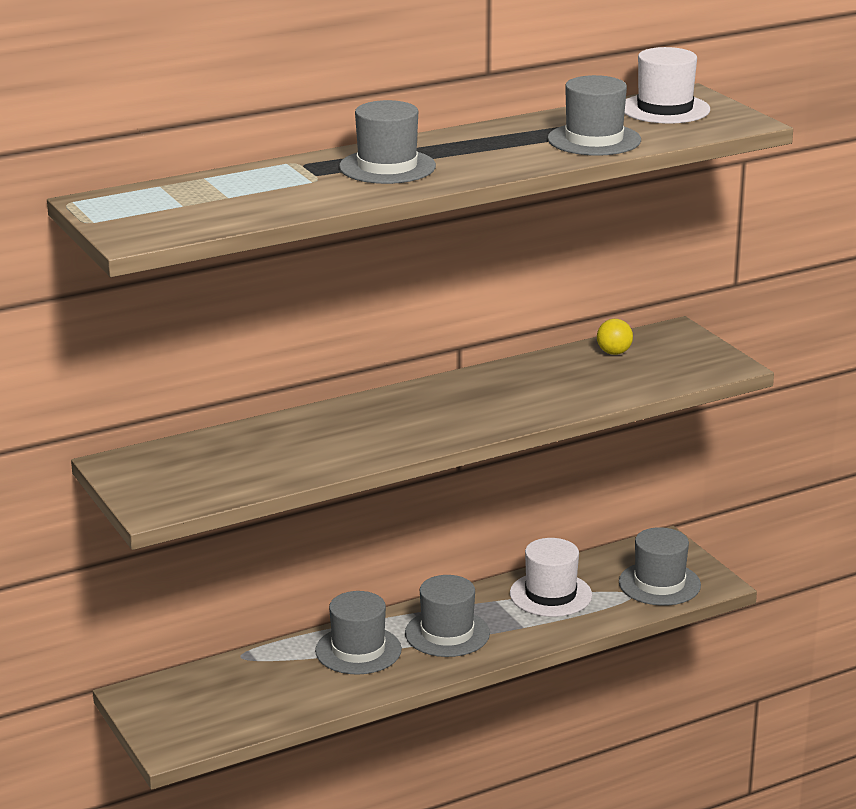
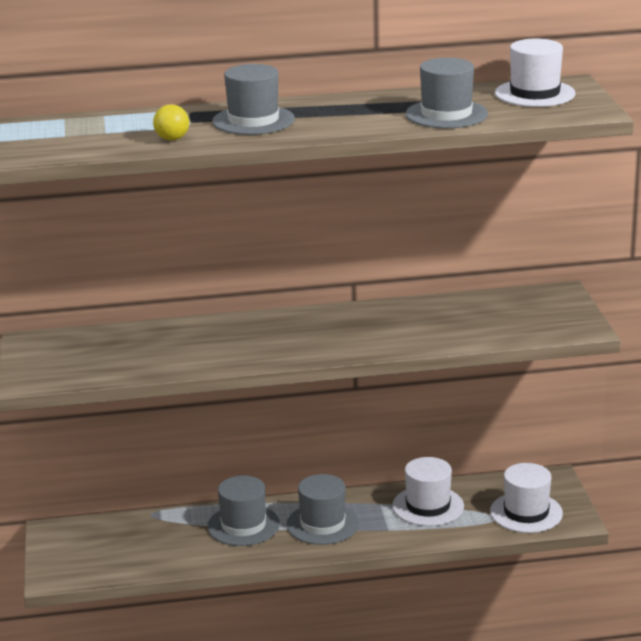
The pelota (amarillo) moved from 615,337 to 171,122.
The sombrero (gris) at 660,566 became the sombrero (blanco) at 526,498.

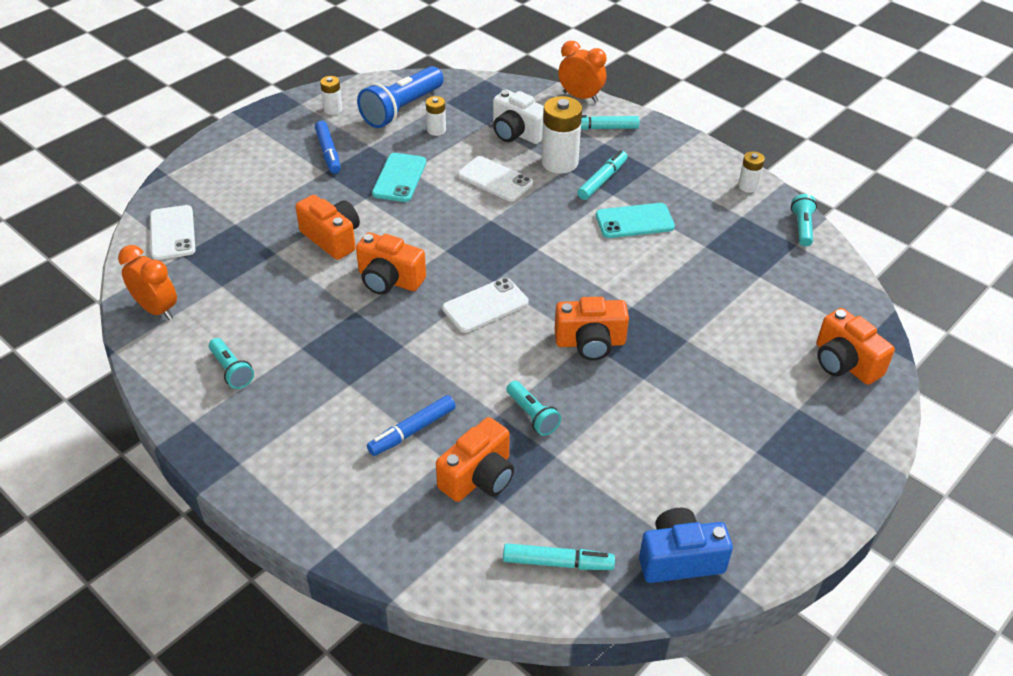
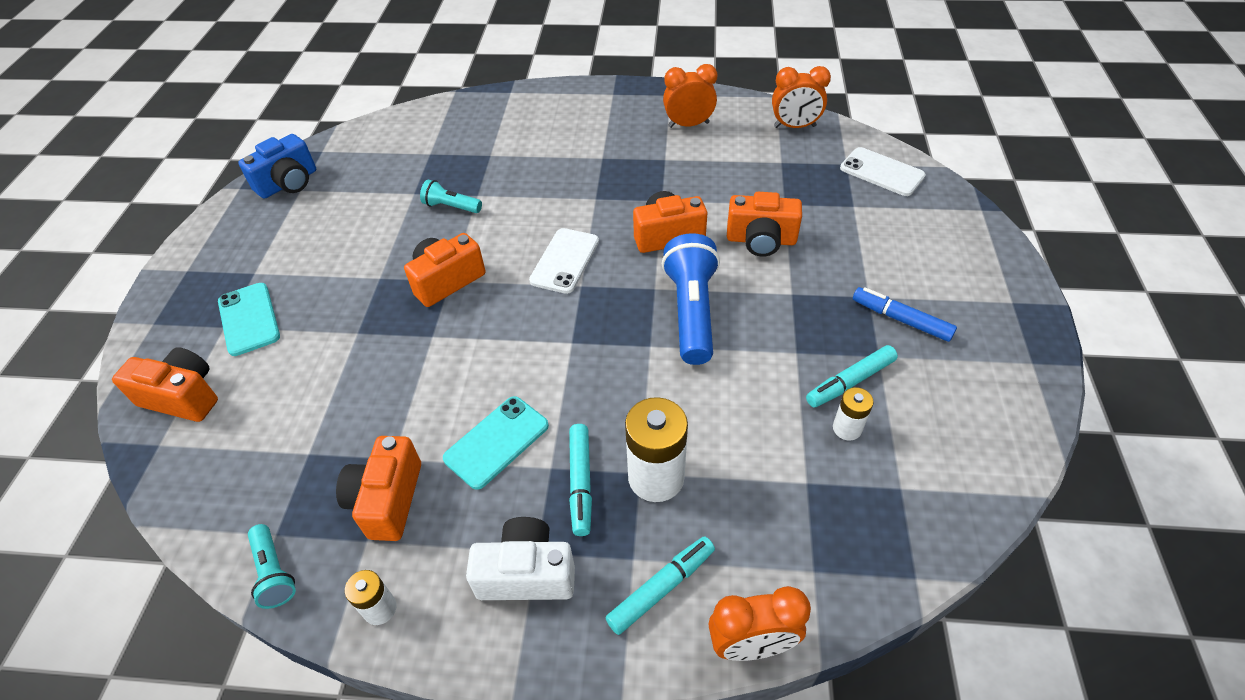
The pila (blanco) at 331,95 disappeared.
The rotulador (azul) at 411,425 disappeared.
The móvil (blanco) at 495,178 disappeared.
The lámpara de mano (azul) moved from 400,97 to 691,299.
The móvil (turquesa) moved from 399,177 to 249,319.
The cámara (naranja) moved from 475,459 to 378,488.
The cámara (blanco) moved from 518,117 to 520,558.
The rotulador (turquesa) moved from 559,556 to 852,376.
The lámpara de mano (turquesa) at 231,363 was replaced by the despertador (naranja) at 690,96.

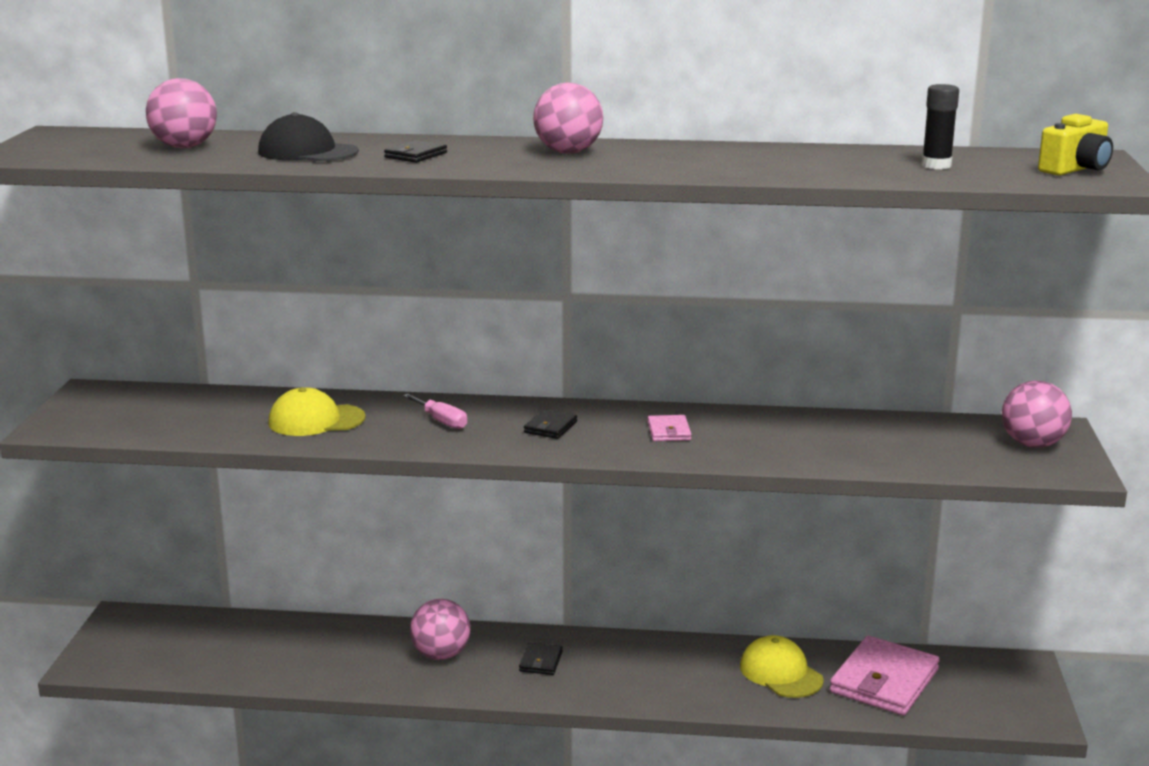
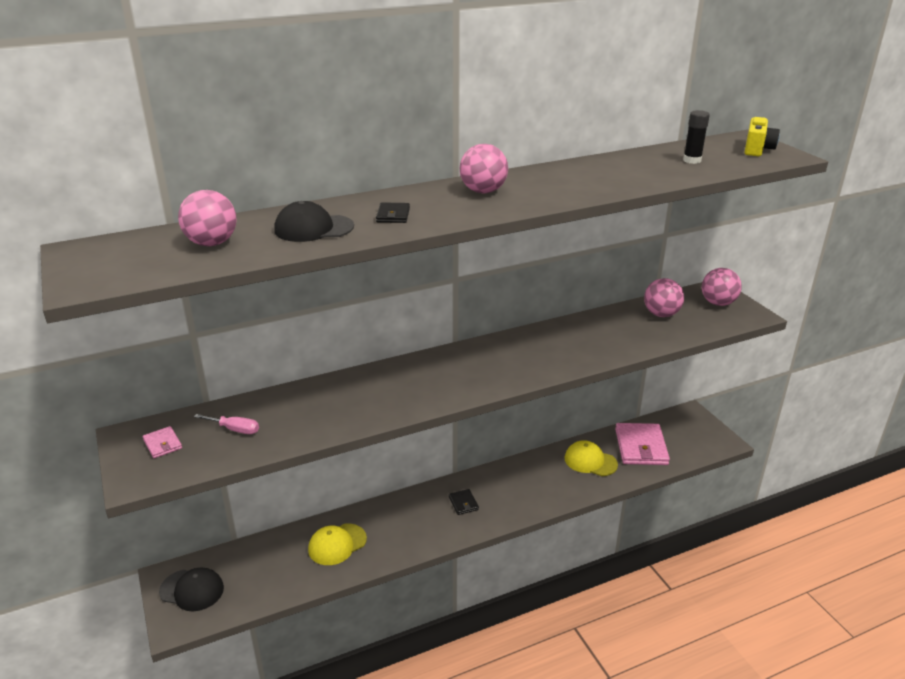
The cartera (negro) at 550,424 disappeared.
The gorra (negro) at 191,589 appeared.
The gorra (amarillo) moved from 317,411 to 337,544.
The destornillador (rosa) moved from 435,411 to 226,424.
The pelota (rosa) moved from 440,629 to 664,297.
The cartera (rosa) moved from 670,428 to 162,442.

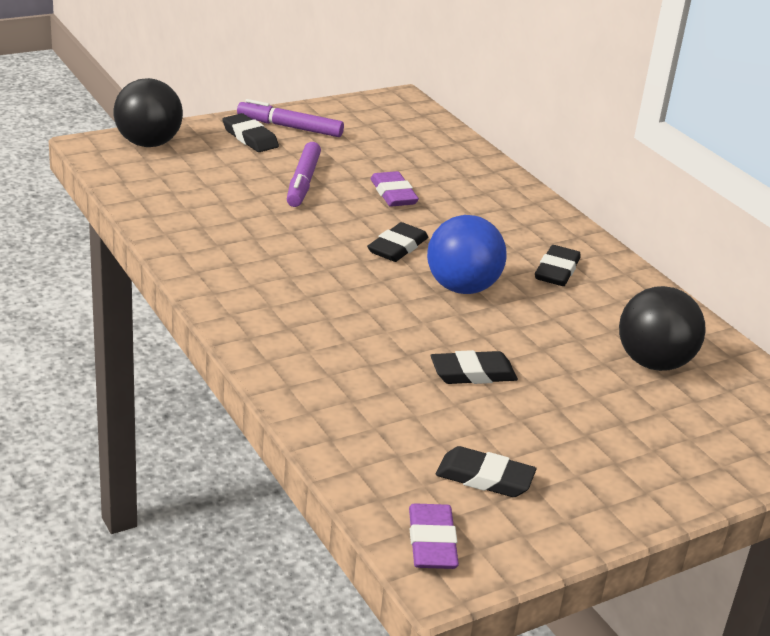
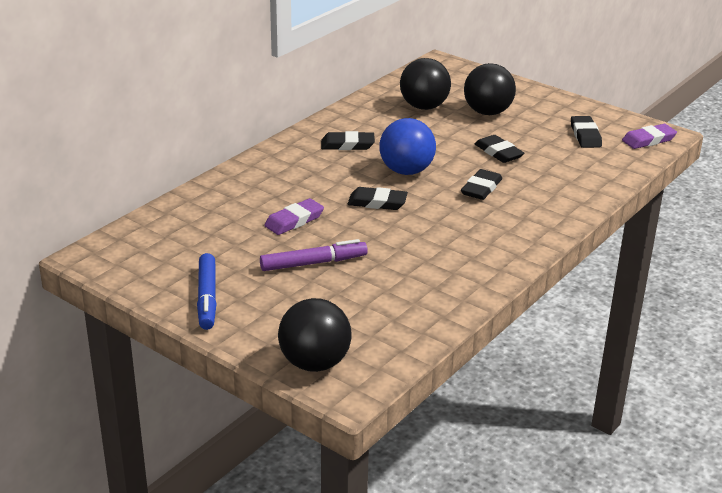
The pelota (negro) at 490,89 appeared.
The goma de borrar (negro) moved from 250,132 to 481,184.
The rotulador (morado) at 290,118 became the rotulador (azul) at 207,291.

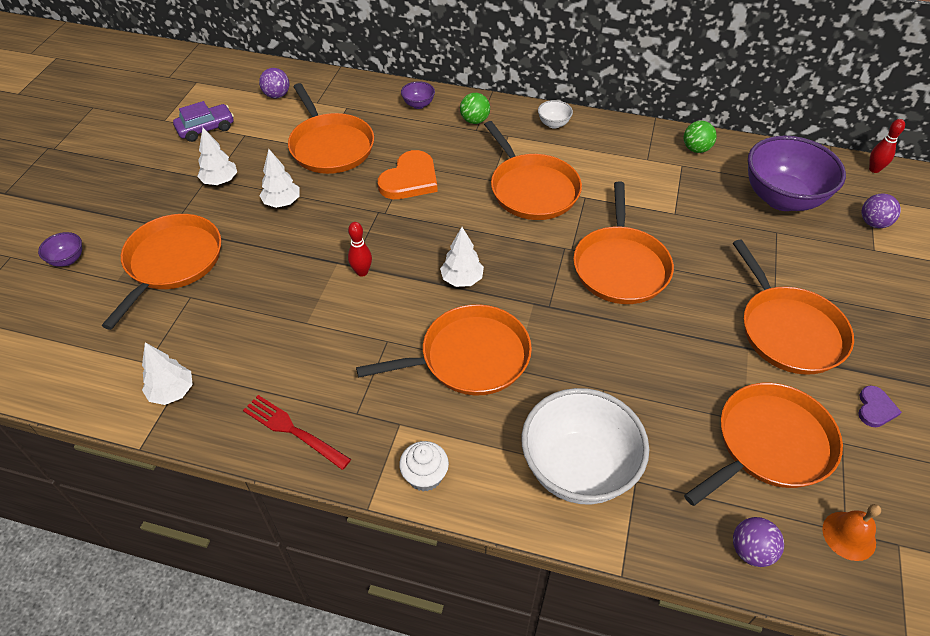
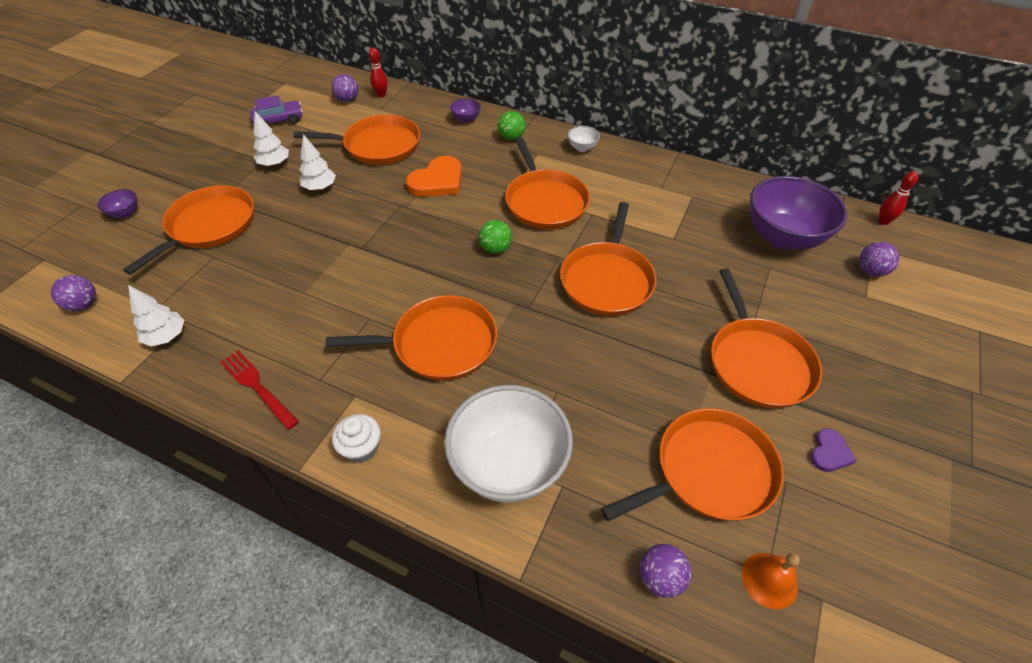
The árbol (blanco) at 462,257 disappeared.
The pelota (morado) at 73,293 appeared.
The bolo (rojo) moved from 360,249 to 378,72.
The pelota (verde) moved from 700,137 to 495,237.
The sartén (naranja) at 331,128 turned 75 degrees counterclockwise.

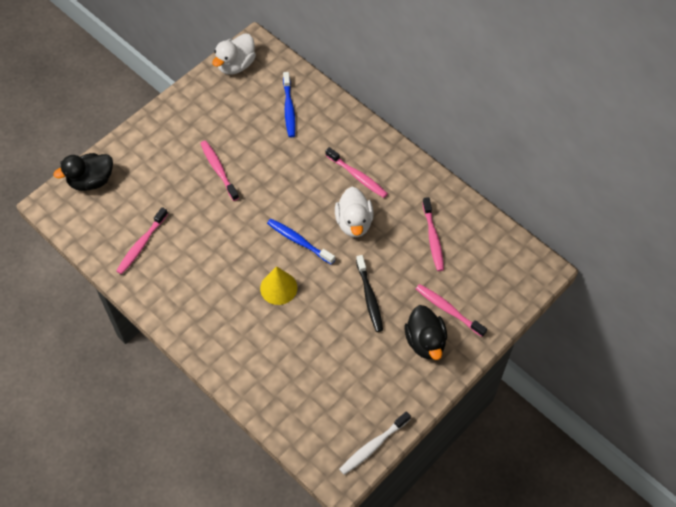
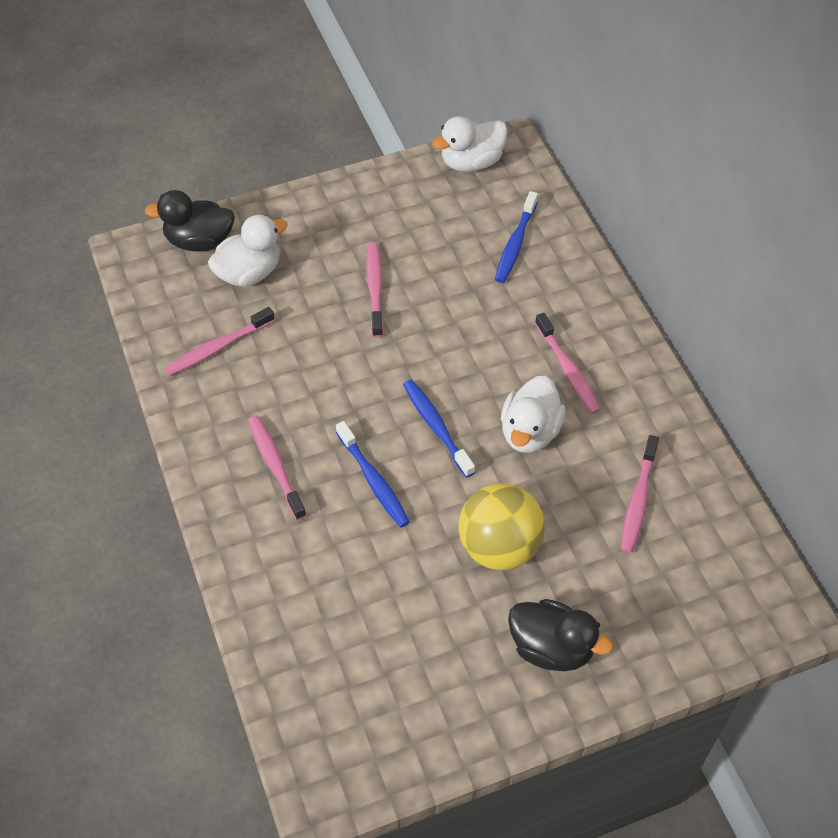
The cepillo de dientes (blanco) at 375,443 disappeared.
The pato (blanco) at 248,251 appeared.
The cepillo de dientes (rosa) moved from 451,310 to 277,467.
The cono (amarillo) at 278,285 was replaced by the cepillo de dientes (azul) at 373,474.
The cepillo de dientes (negro) at 369,293 was replaced by the pelota (amarillo) at 501,526.
The pato (negro) at 425,332 turned 75 degrees counterclockwise.

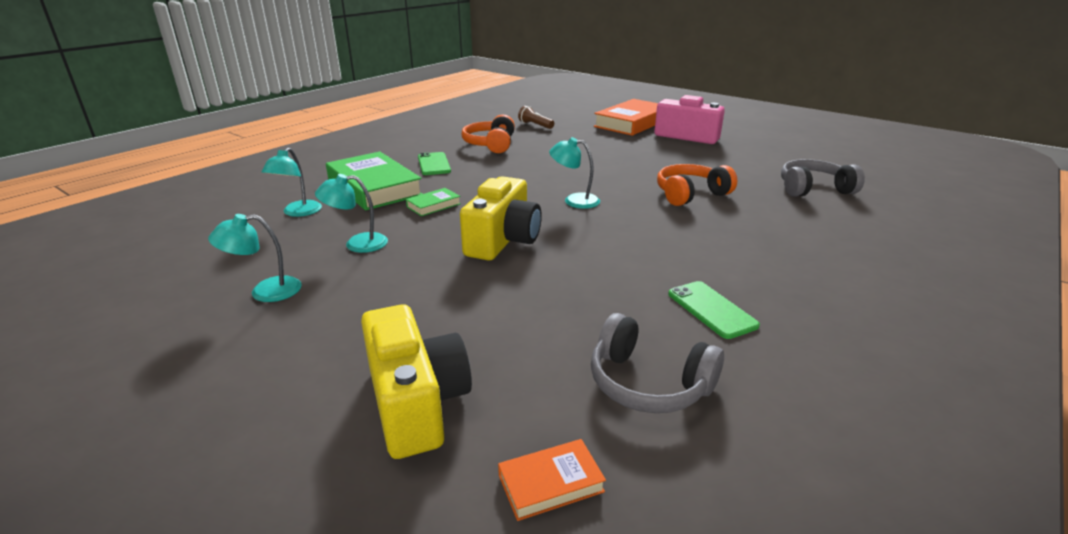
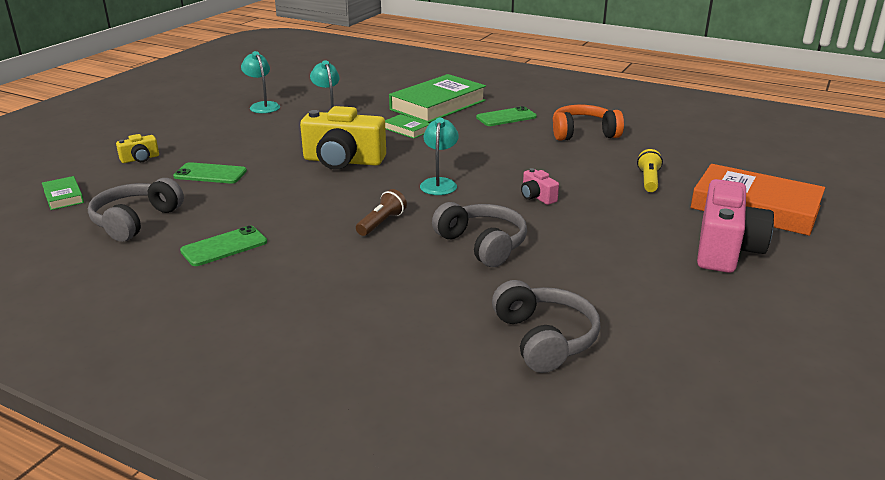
The lámpara (turquesa) at 292,182 disappeared.
The móvil (verde) at 210,173 appeared.
The cámara (rosa) at 540,186 appeared.
The lámpara de mano (amarillo) at 650,170 appeared.
The lámpara de mano (marrón) moved from 536,117 to 381,212.
The libro (naranja) at 552,480 became the libro (verde) at 63,193.
The auriculares (naranja) at 697,185 became the auriculares (gris) at 479,234.
The cámara (amarillo) at 416,381 changed to 0.46 times the size.

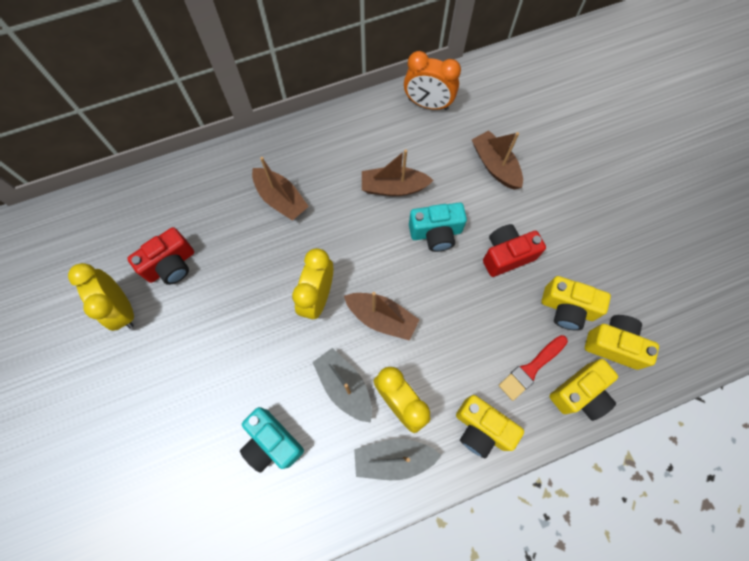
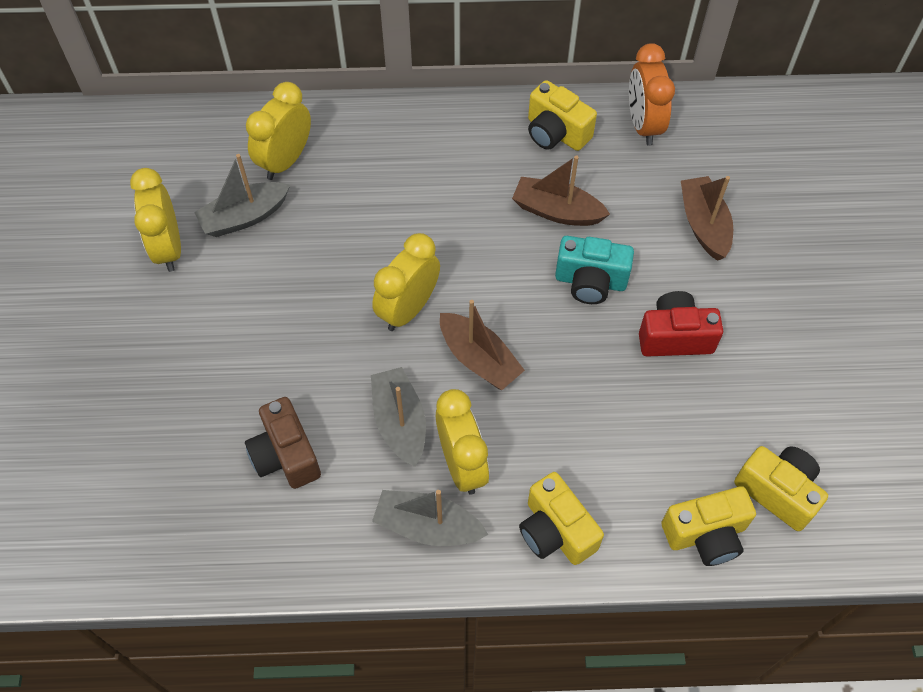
The barco (marrón) at 280,189 disappeared.
The pincel (rojo) at 533,368 disappeared.
The despertador (amarillo) at 278,131 appeared.
The cámara (amarillo) moved from 576,303 to 562,115.
The cámara (rojo) at 160,256 was replaced by the barco (gris) at 242,195.
The cámara (turquesa) at 272,440 became the cámara (marrón) at 283,443.
The despertador (naranja) at 432,80 turned 45 degrees clockwise.

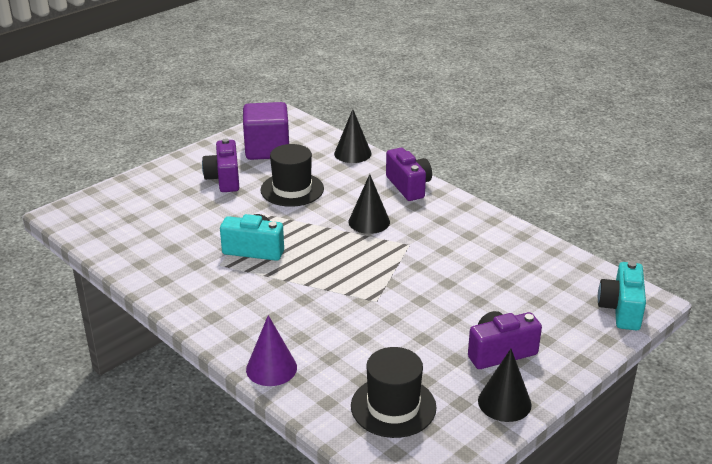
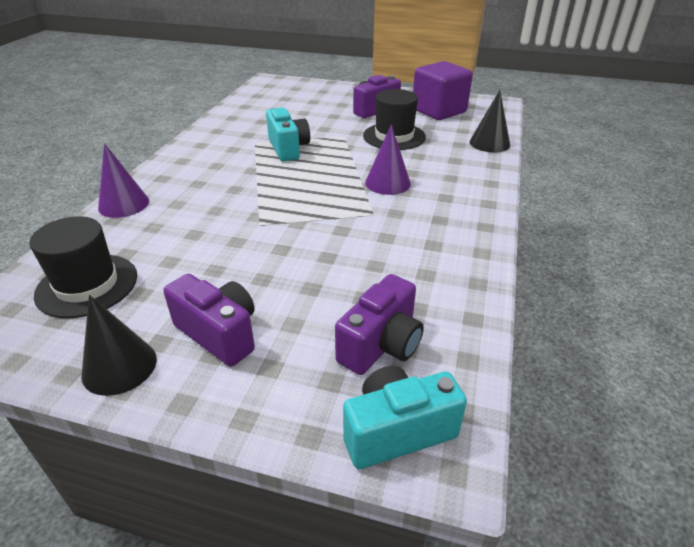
The cámara (morado) moved from 409,174 to 379,324.
The cono (negro) at 369,204 became the cono (morado) at 388,159.

